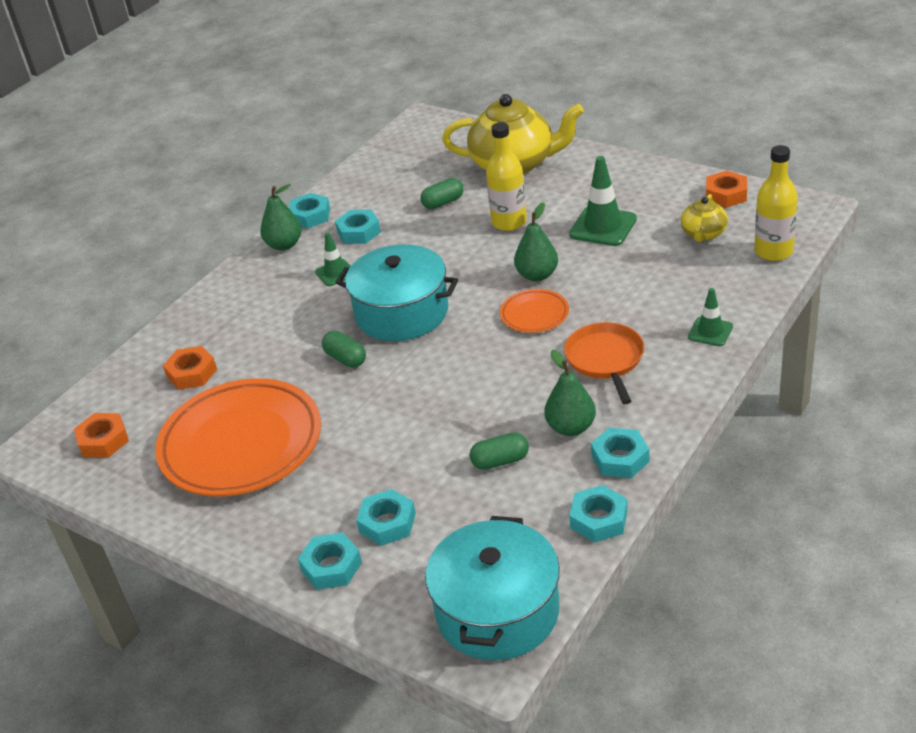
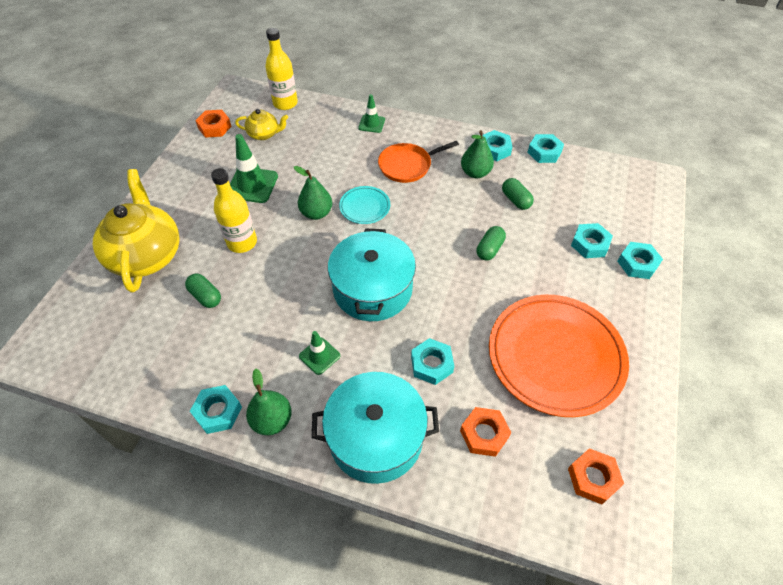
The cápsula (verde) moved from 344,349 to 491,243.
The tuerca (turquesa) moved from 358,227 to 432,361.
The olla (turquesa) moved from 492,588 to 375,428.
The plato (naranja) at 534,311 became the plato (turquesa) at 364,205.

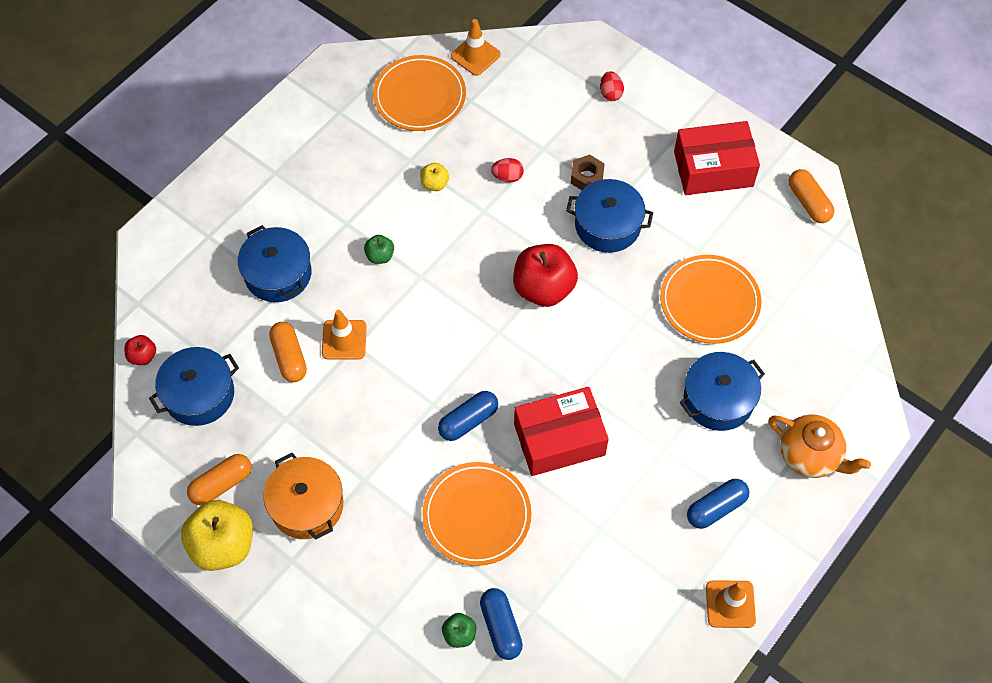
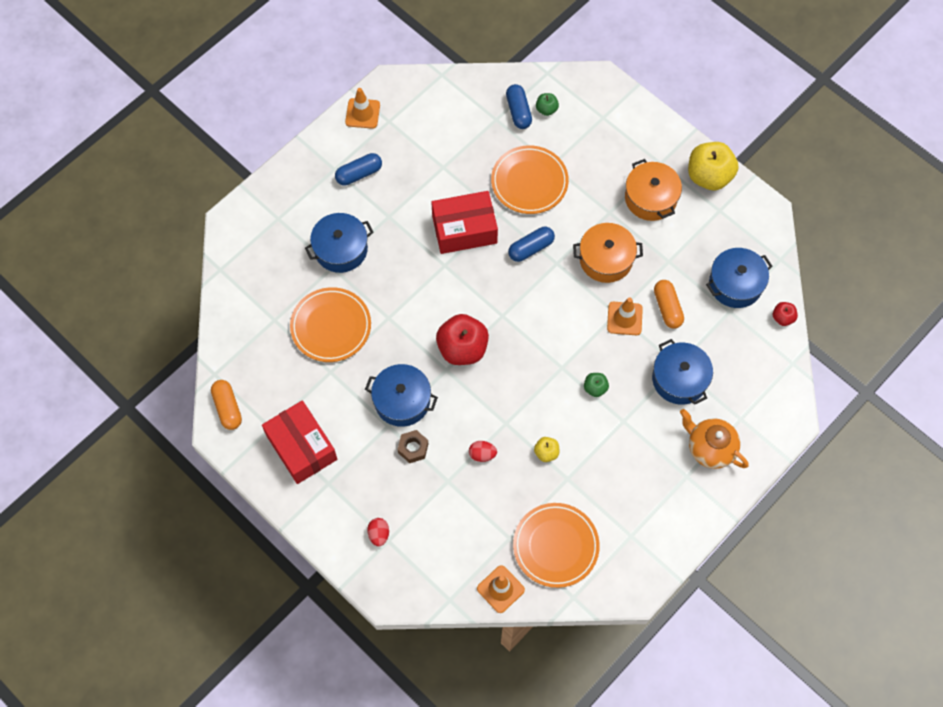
The cápsula (naranja) at 219,479 disappeared.
The olla (naranja) at 608,253 appeared.
The tetera (naranja) moved from 820,446 to 714,439.
The caja (rojo) at 717,158 turned 60 degrees clockwise.

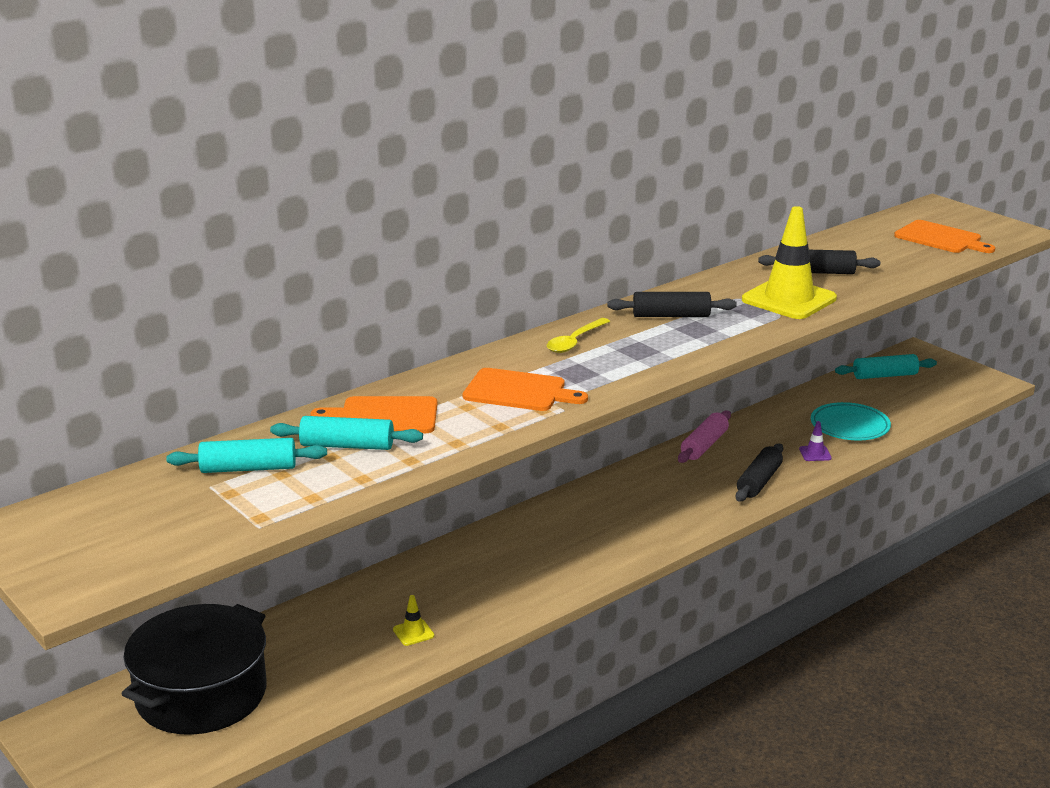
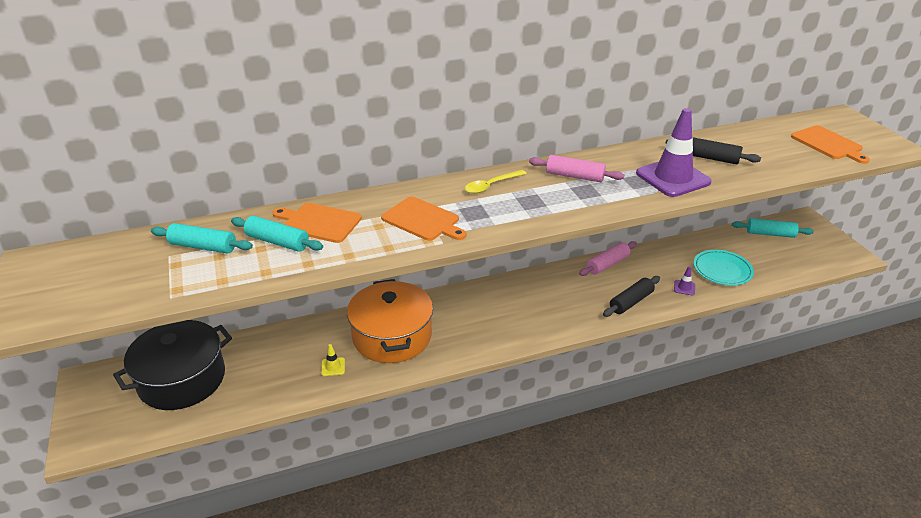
The olla (naranja) at 390,321 appeared.
The rodillo (negro) at 672,304 became the rodillo (rosa) at 576,168.
The cono de tráfico (amarillo) at 789,262 became the cono de tráfico (morado) at 674,152.

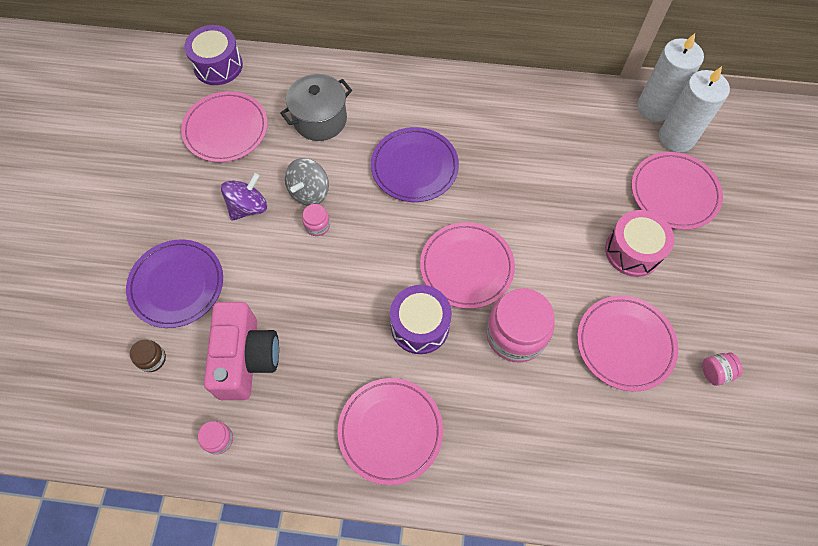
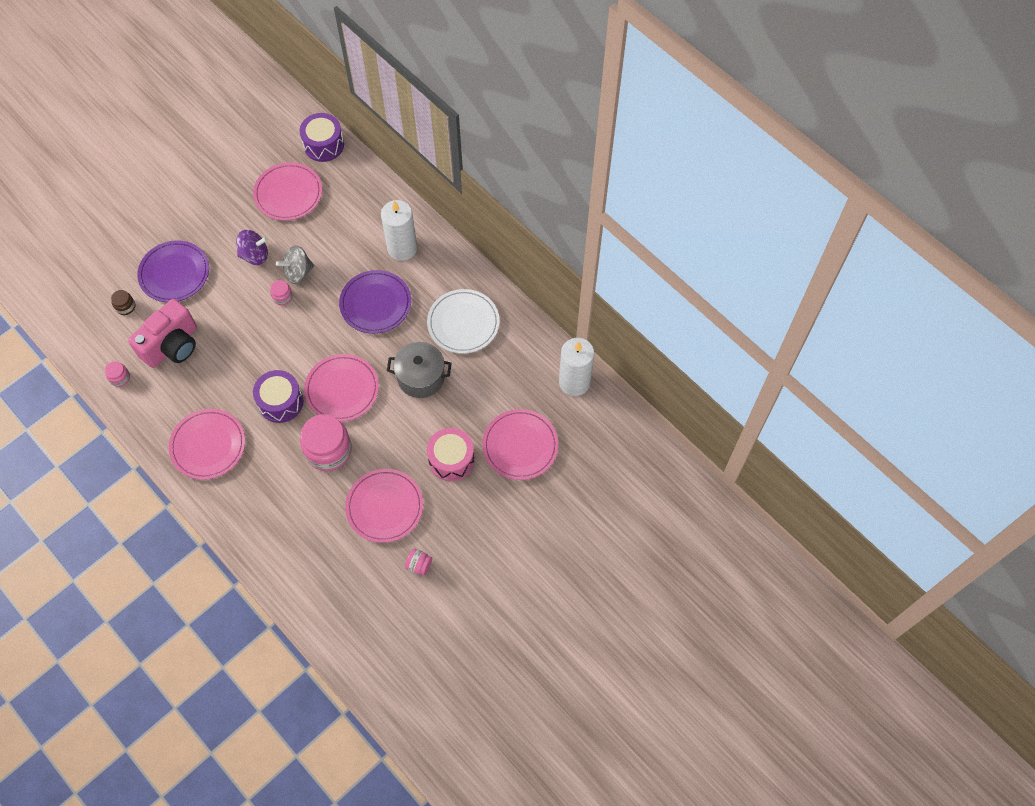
The plato (blanco) at 463,321 appeared.
The olla (gris) moved from 316,107 to 419,370.
The vela (blanco) moved from 694,109 to 399,230.

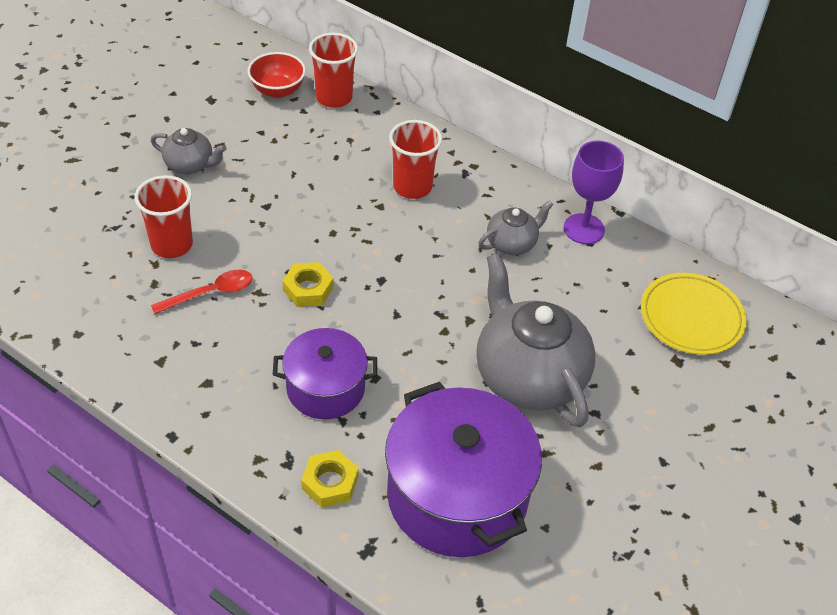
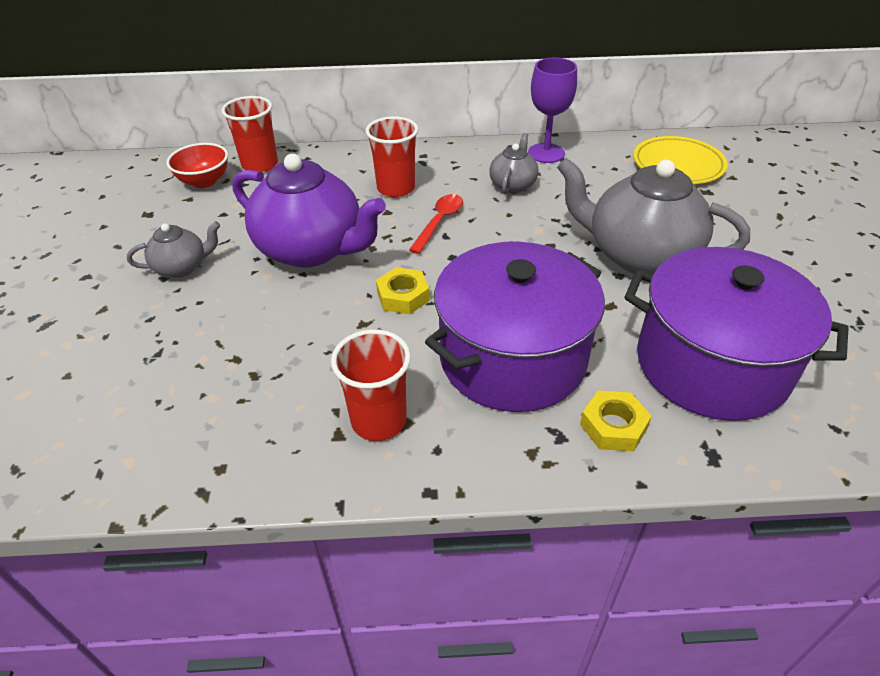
The tetera (morado) at 309,210 appeared.
The vaso (rojo) moved from 164,216 to 371,385.
The cuchara (rojo) moved from 202,292 to 436,224.
The olla (morado) at 325,373 changed to 1.69 times the size.

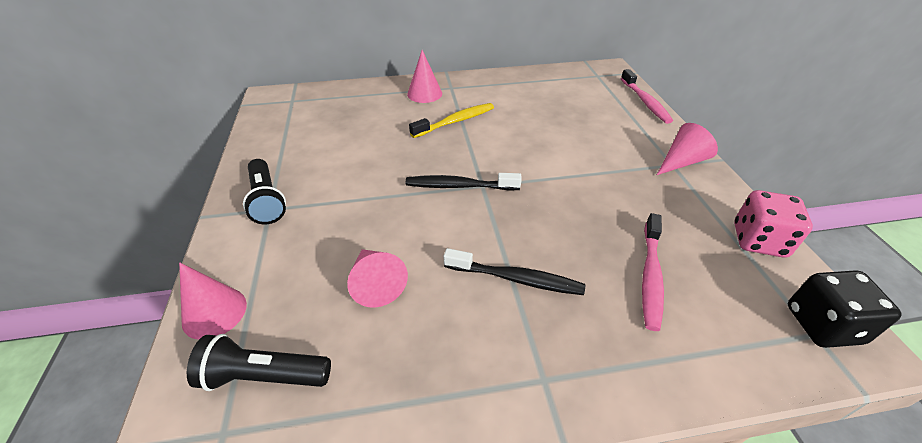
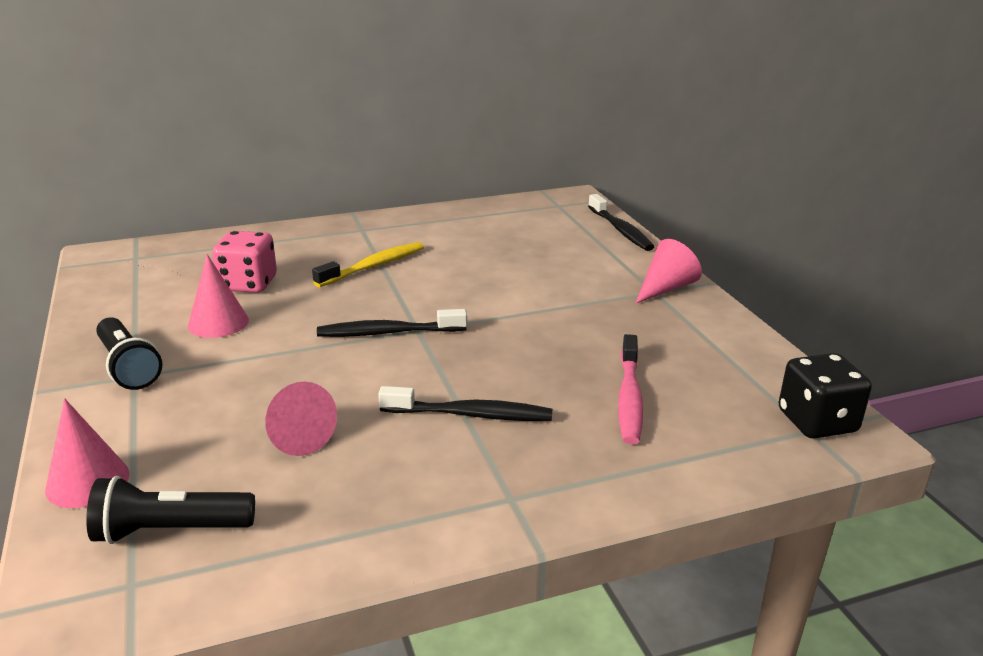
The cono (rosa) moved from 424,76 to 218,296.
The dado (rosa) moved from 773,224 to 244,262.
The cepillo de dientes (rosa) at 647,96 became the cepillo de dientes (negro) at 621,222.

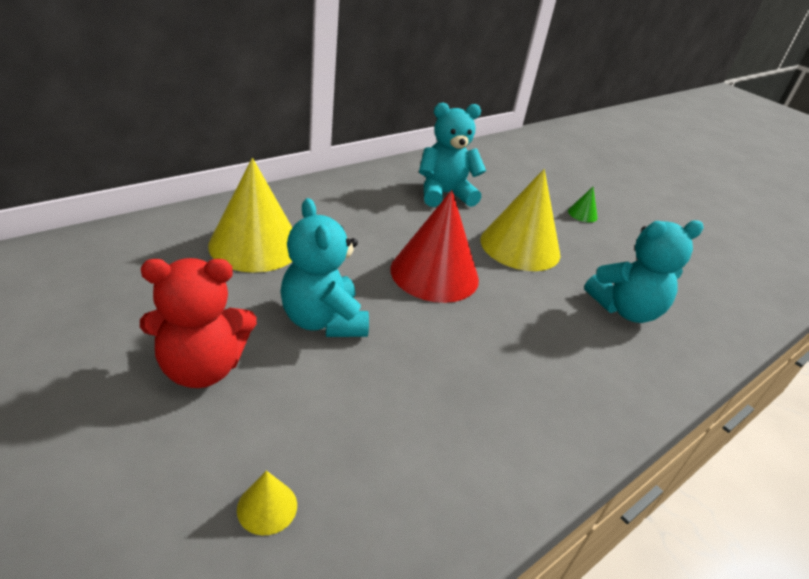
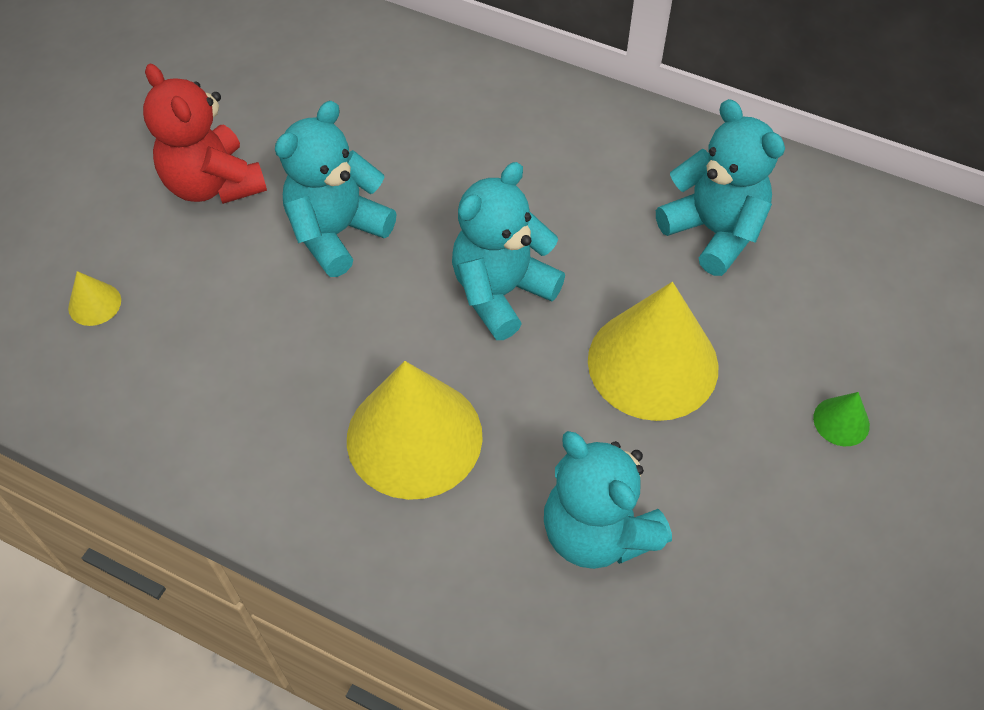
The cono (amarillo) moved from 250,215 to 415,430.
The cono (rojo) at 434,246 was replaced by the osito (turquesa) at 508,251.

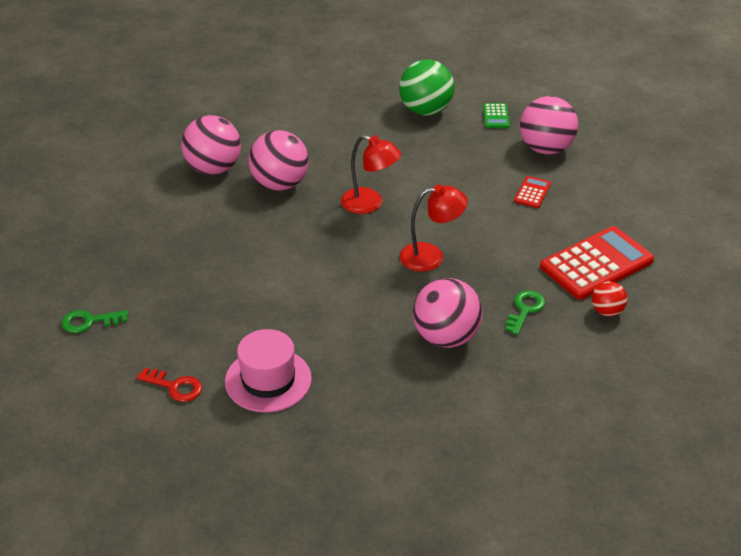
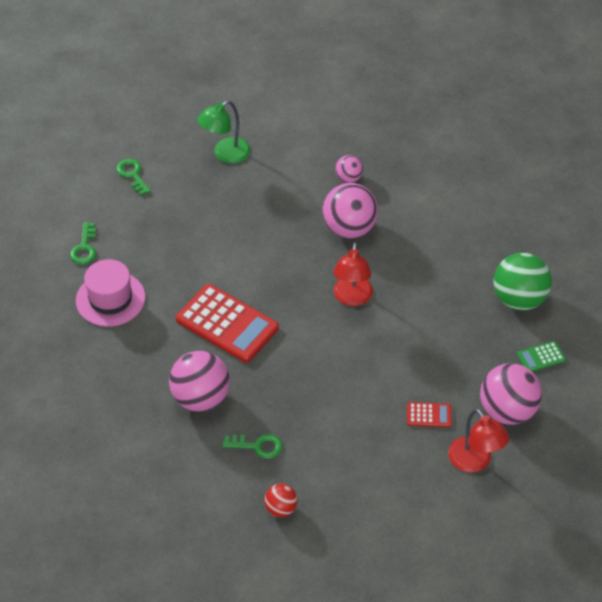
The lámpara (verde) at 223,132 appeared.
The lámpara (rojo) moved from 433,228 to 478,441.
The calculadora (rojo) moved from 597,263 to 227,323.
The llave (rojo) at 169,385 became the llave (verde) at 83,243.
The pelota (rosa) at 211,145 changed to 0.52 times the size.

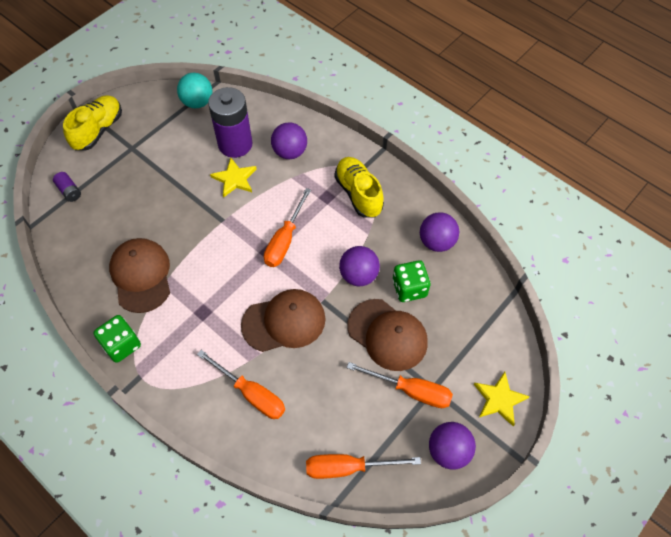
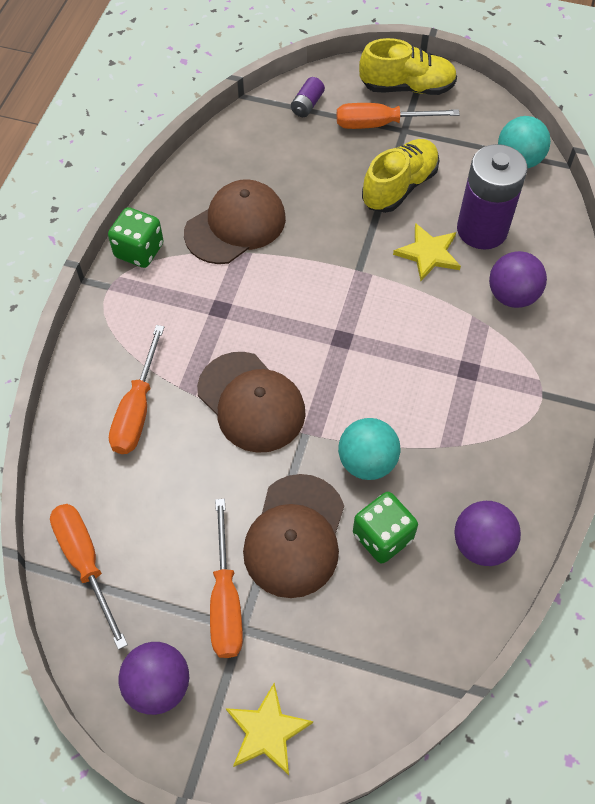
The destornillador (naranja) moved from 287,227 to 398,116.
The zapato (amarillo) moved from 359,187 to 401,176.
The pelota (morado) at 359,266 became the pelota (turquesa) at 369,449.

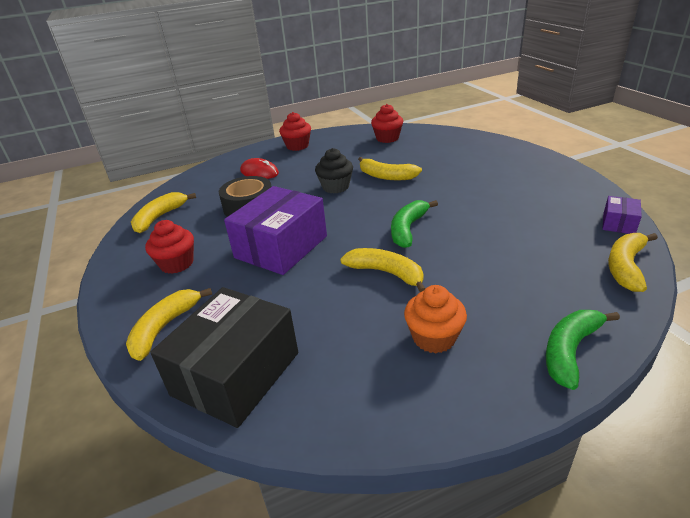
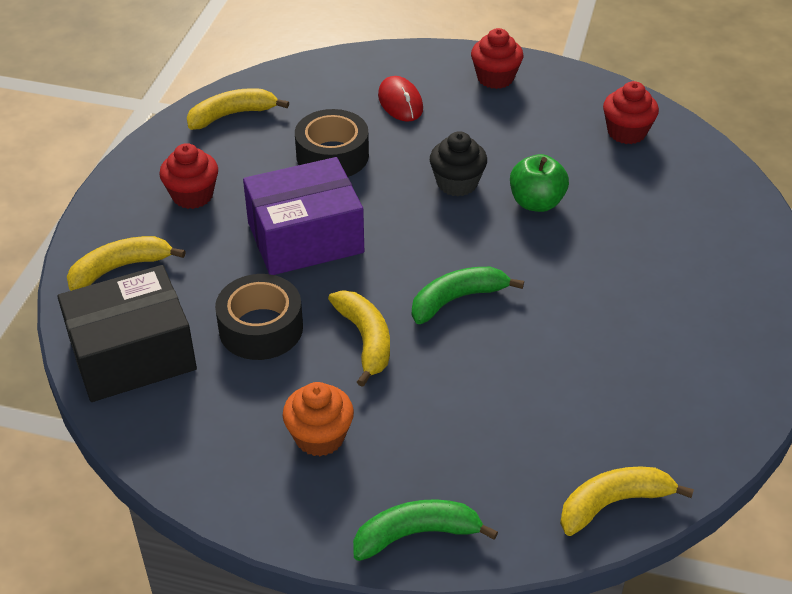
The caja (morado) at 622,215 disappeared.
The cinta adhesiva (negro) at 259,317 appeared.
The plátano (amarillo) at 390,168 was replaced by the manzana (verde) at 539,183.

